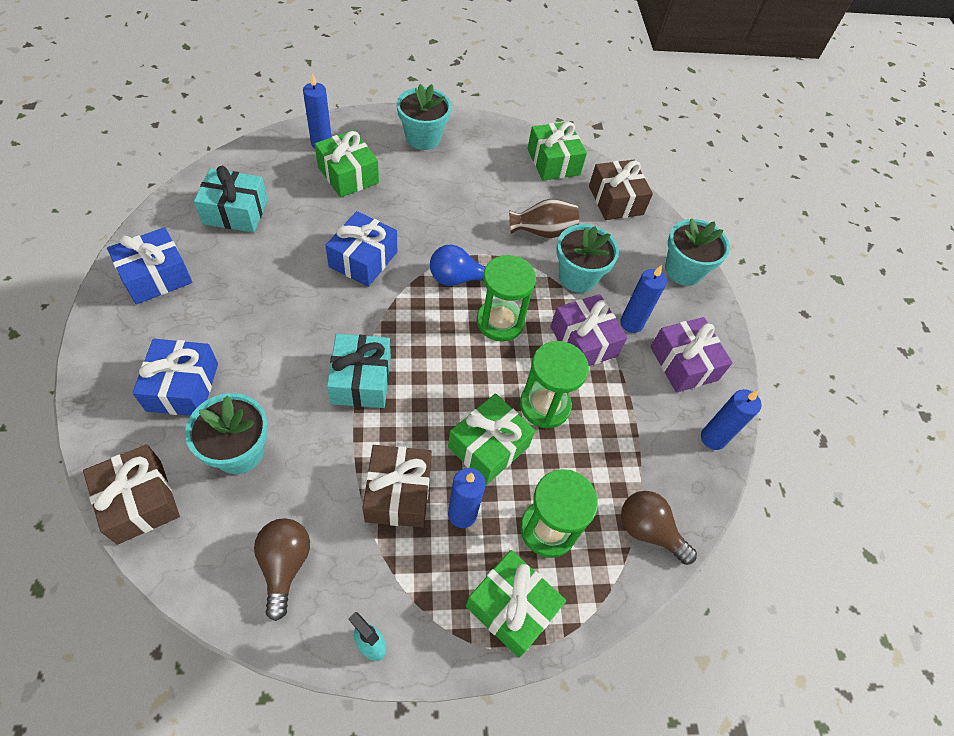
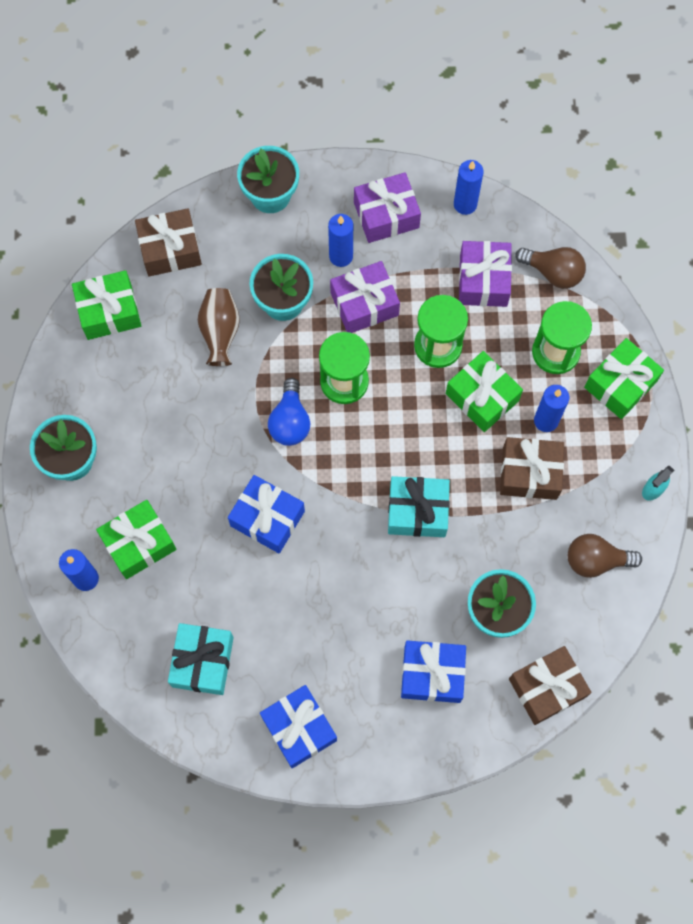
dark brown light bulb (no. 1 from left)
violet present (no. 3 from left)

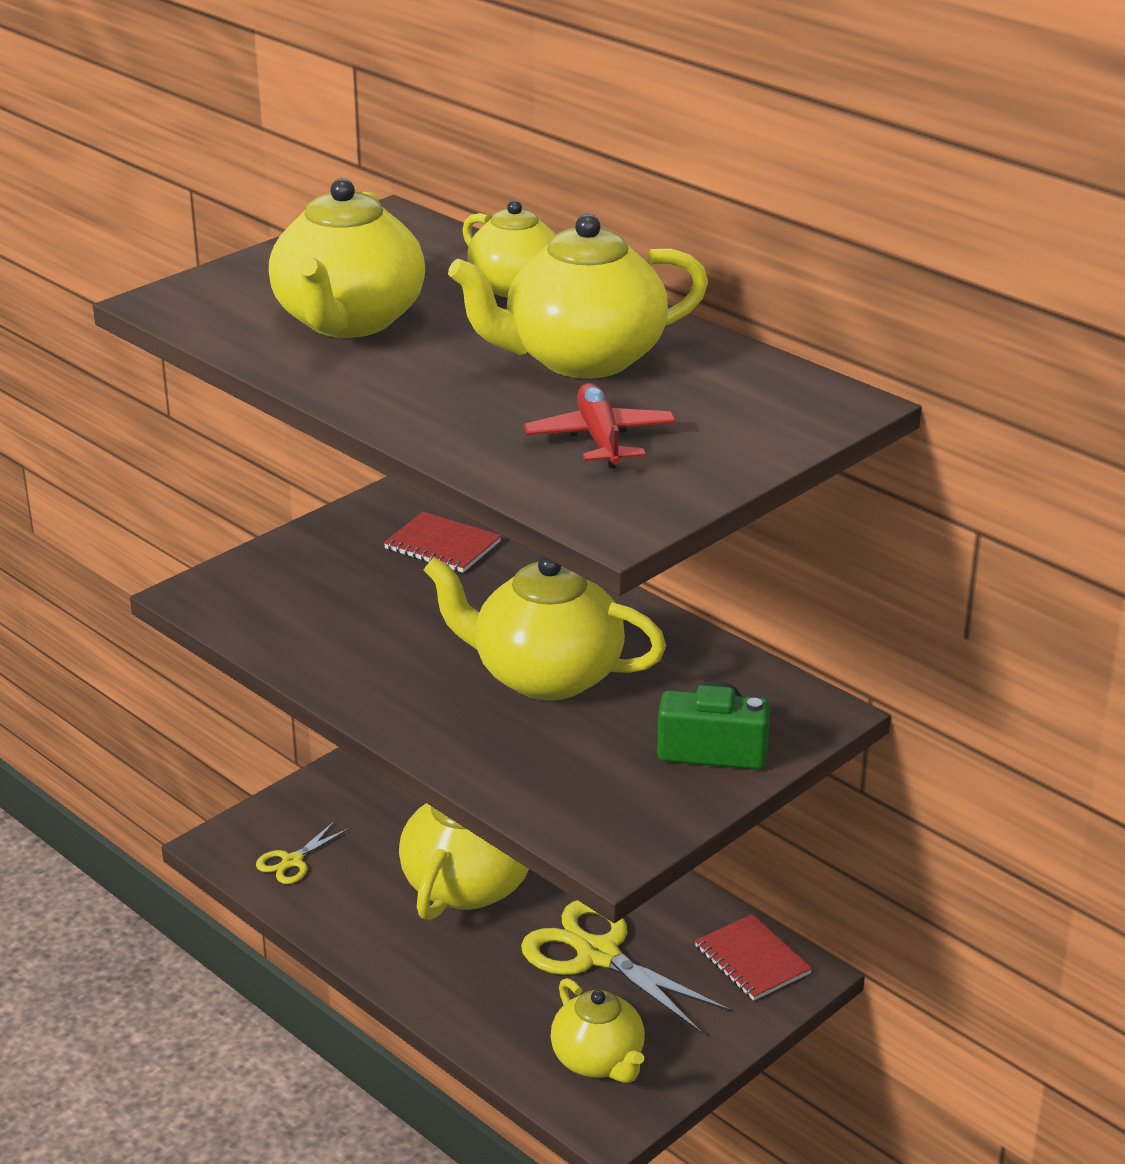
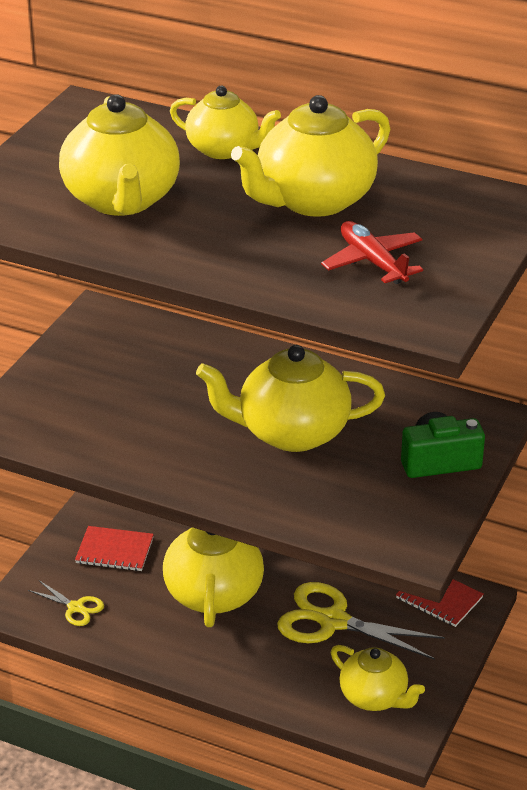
golden shears (no. 1 from left)
red notebook (no. 1 from left)

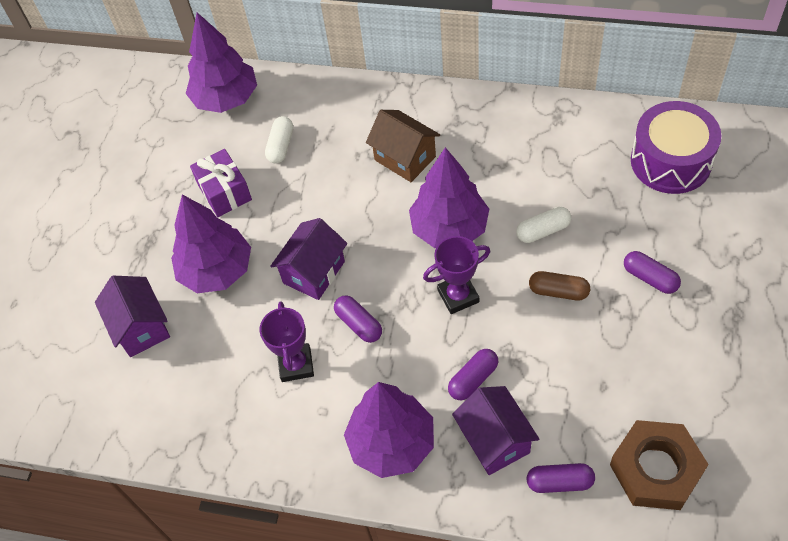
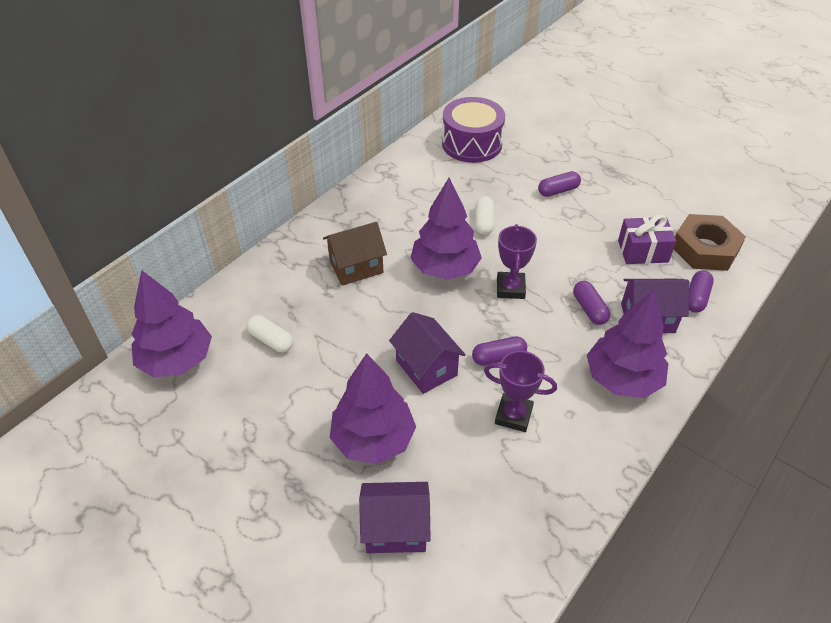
violet present
dark brown pill shape

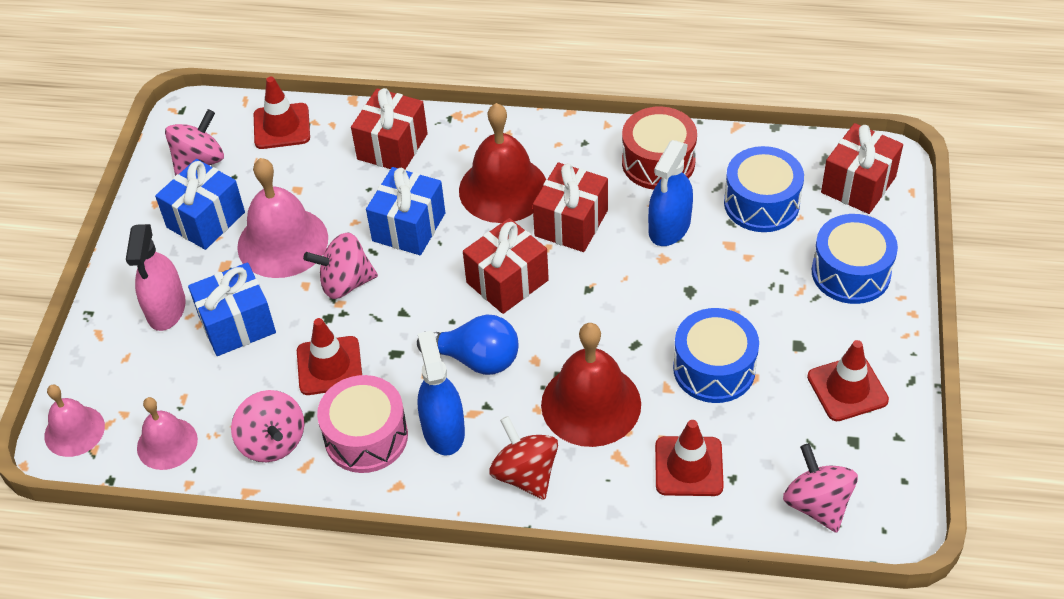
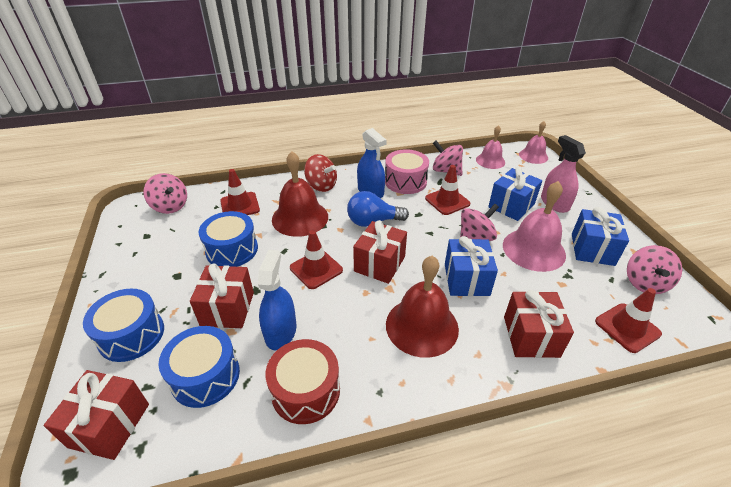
red present (no. 2 from left)
red safety cone (no. 2 from left)

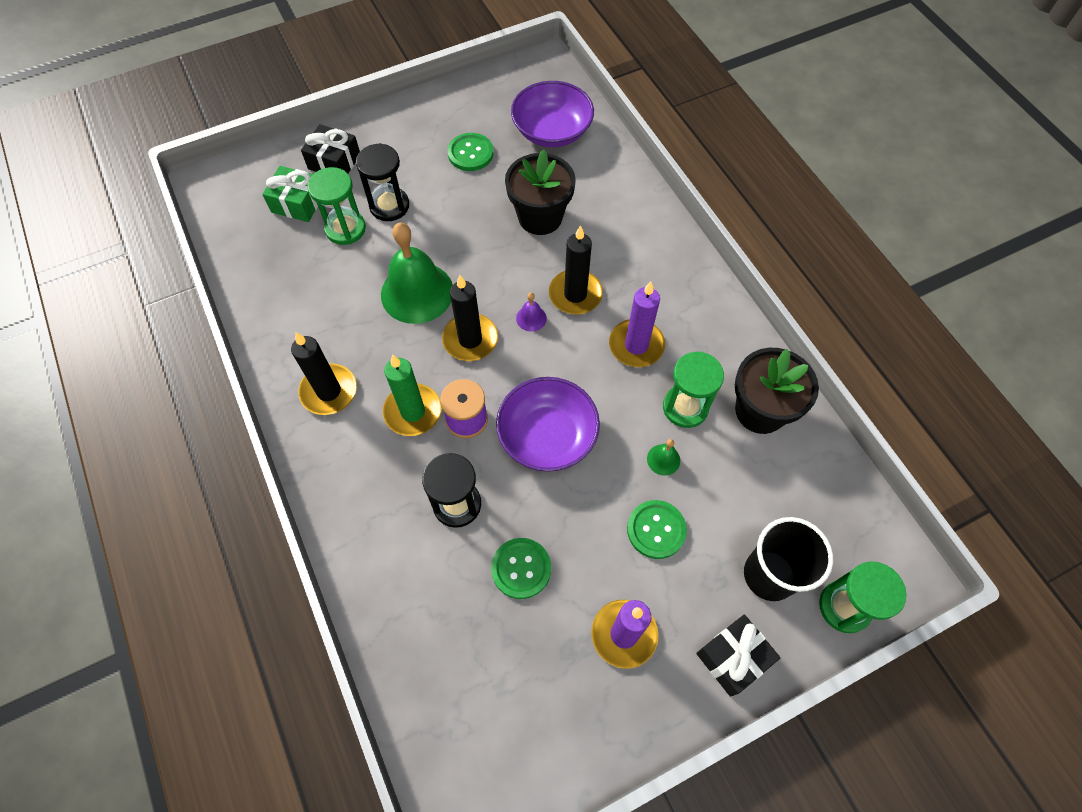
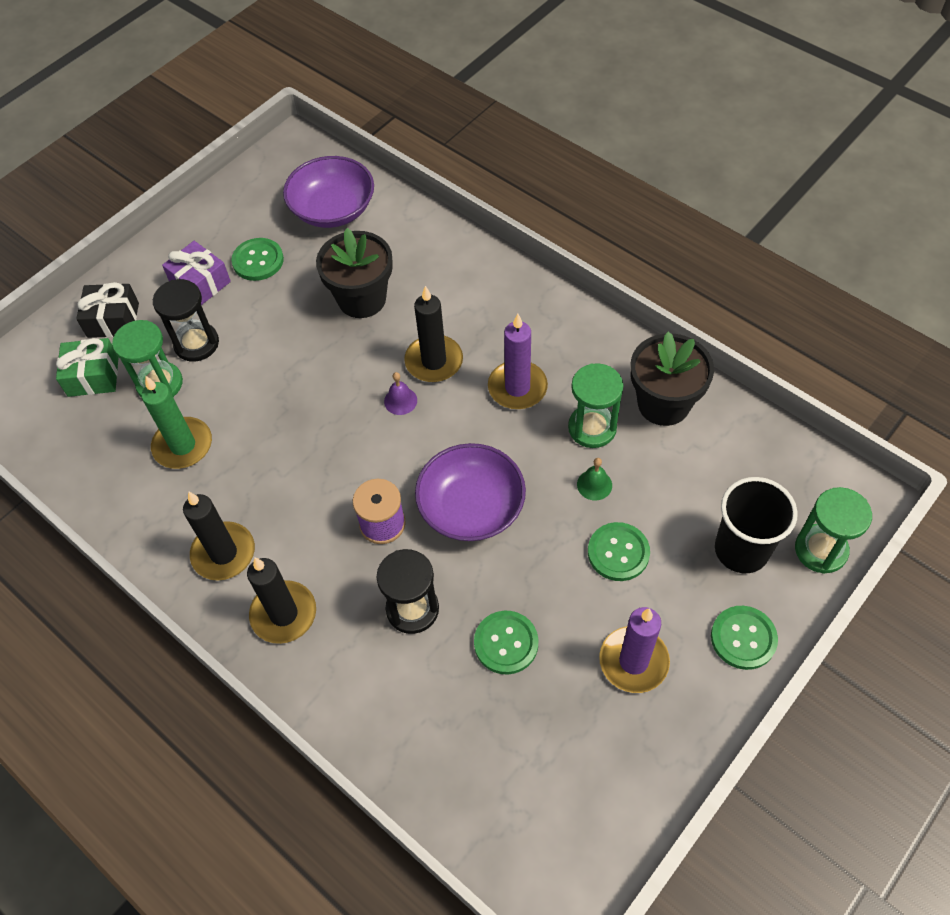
emerald bell (no. 1 from left in the first image)
emerald candle
black candle (no. 2 from left)
emerald button (no. 4 from left)
violet present

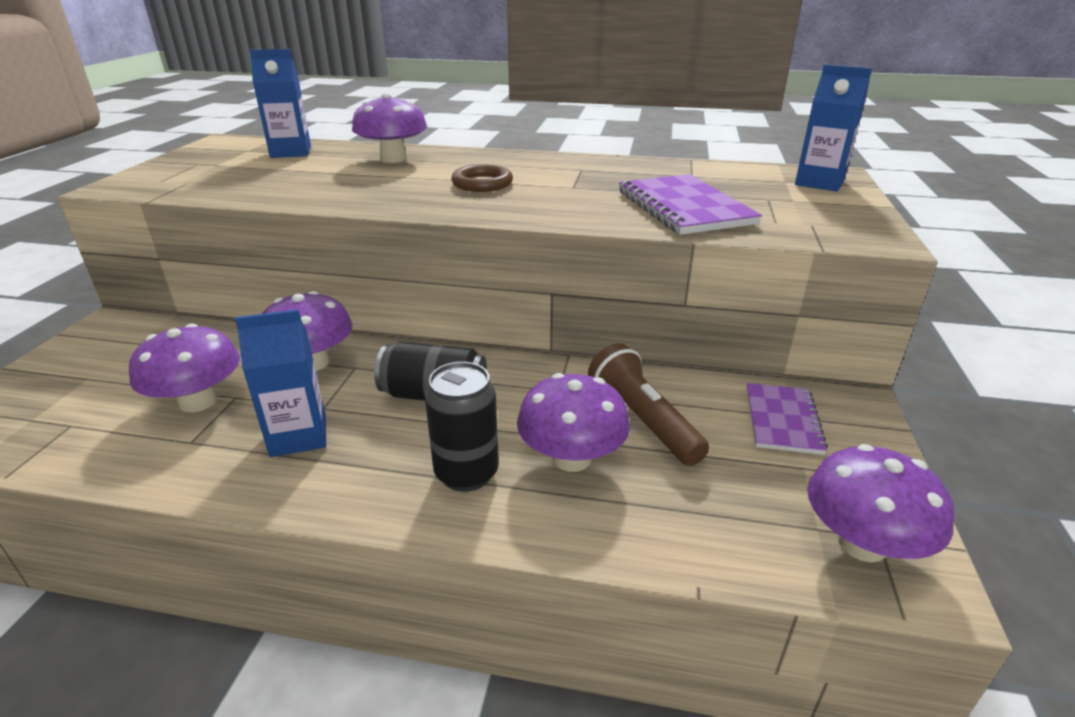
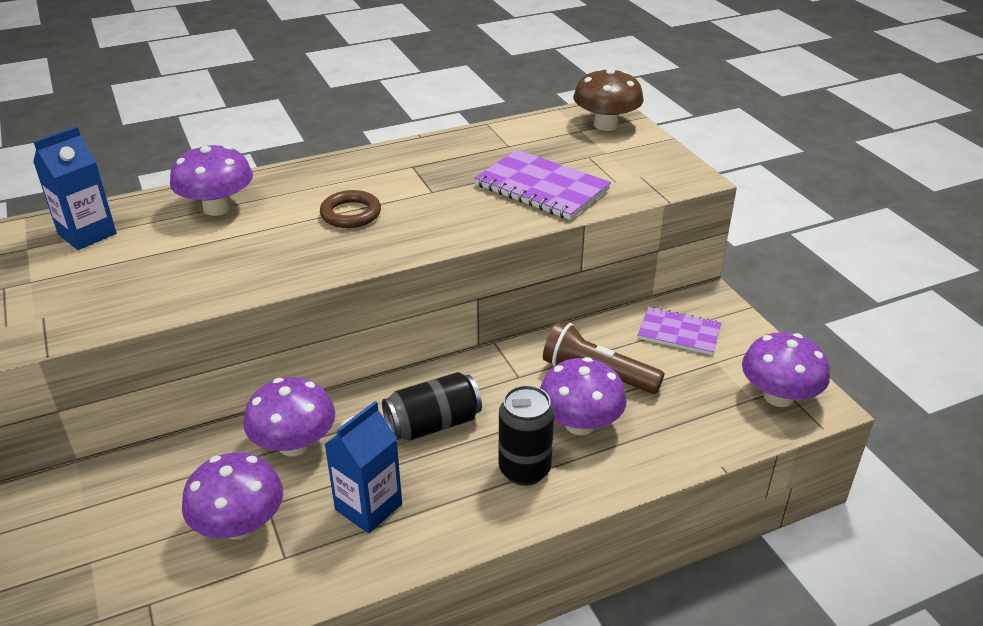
violet notebook (no. 2 from left)
dark brown toadstool

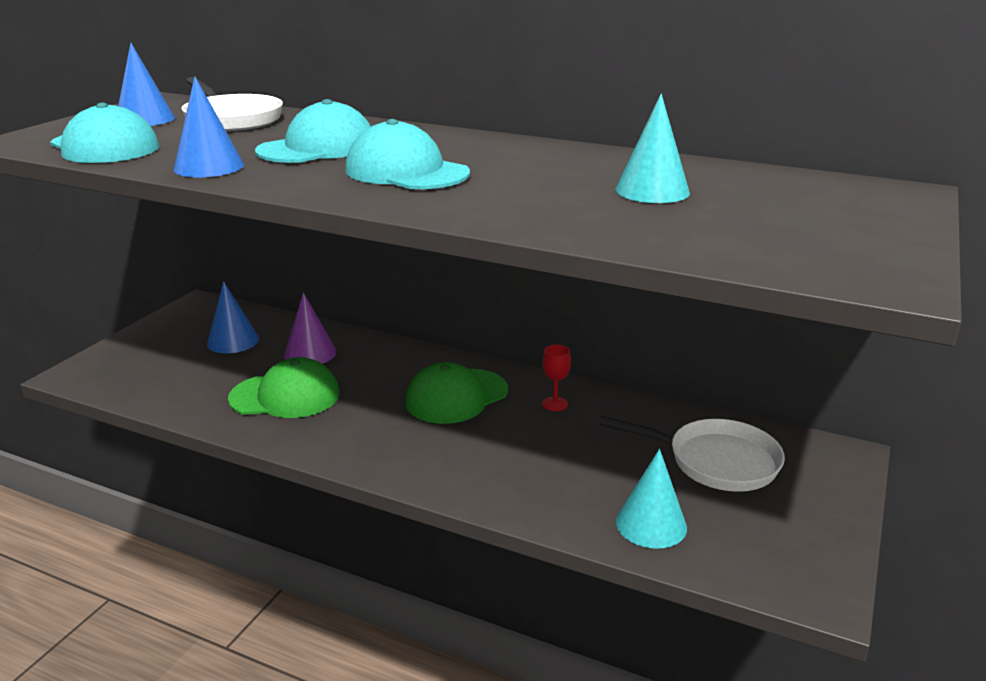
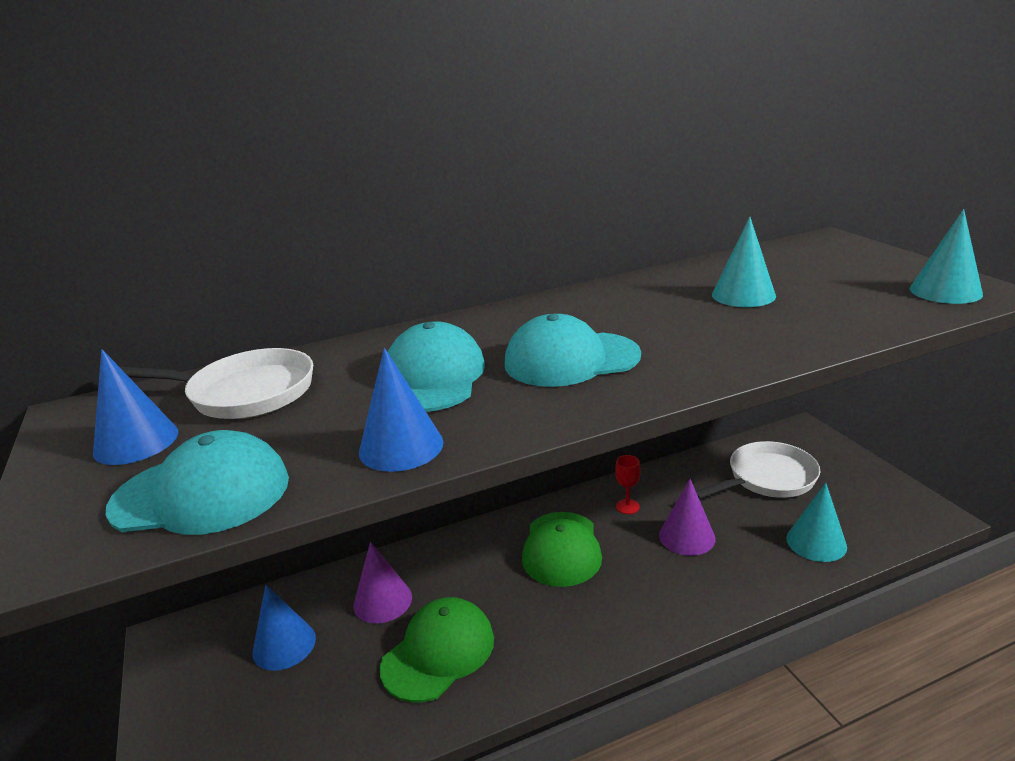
violet cone shape (no. 2 from left)
teal cone shape (no. 3 from left)

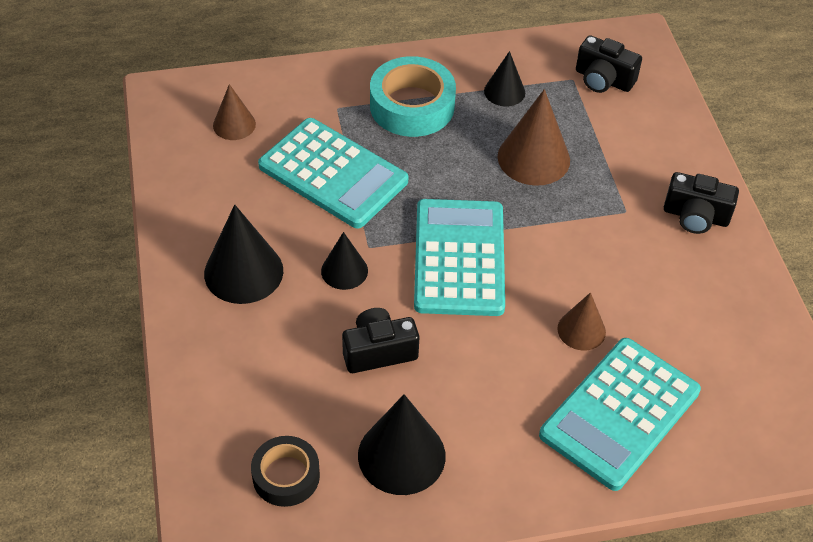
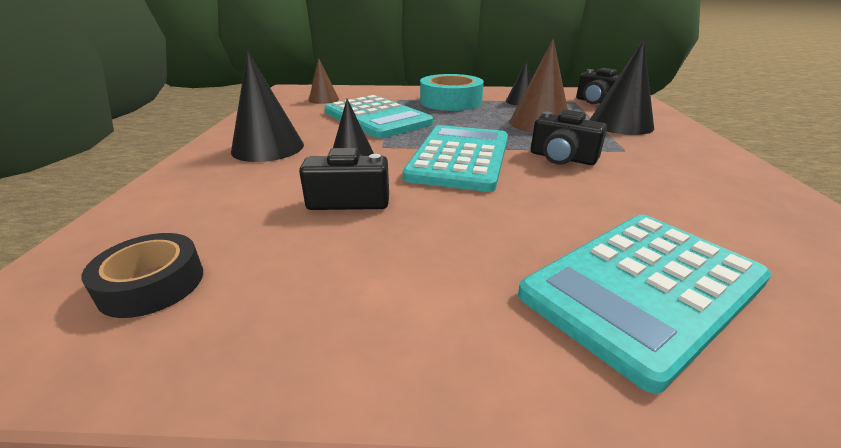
black cone shape (no. 4 from left)
dark brown cone shape (no. 3 from left in the first image)
black compact camera (no. 2 from left)

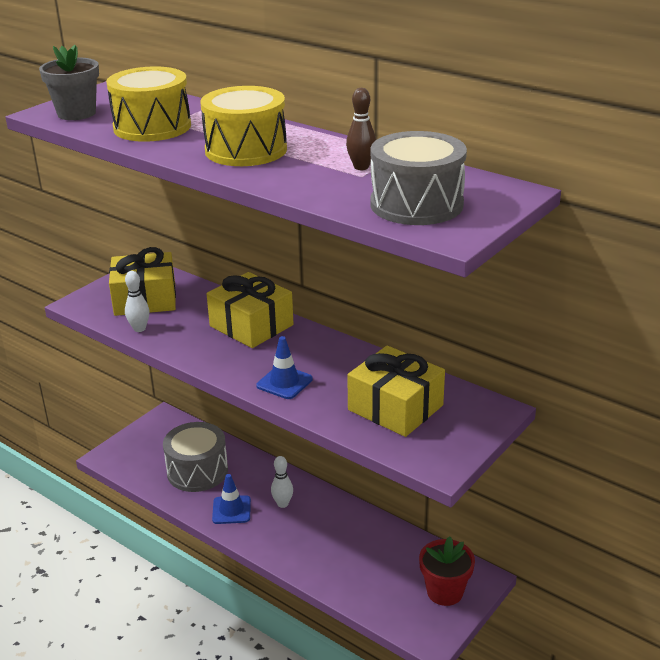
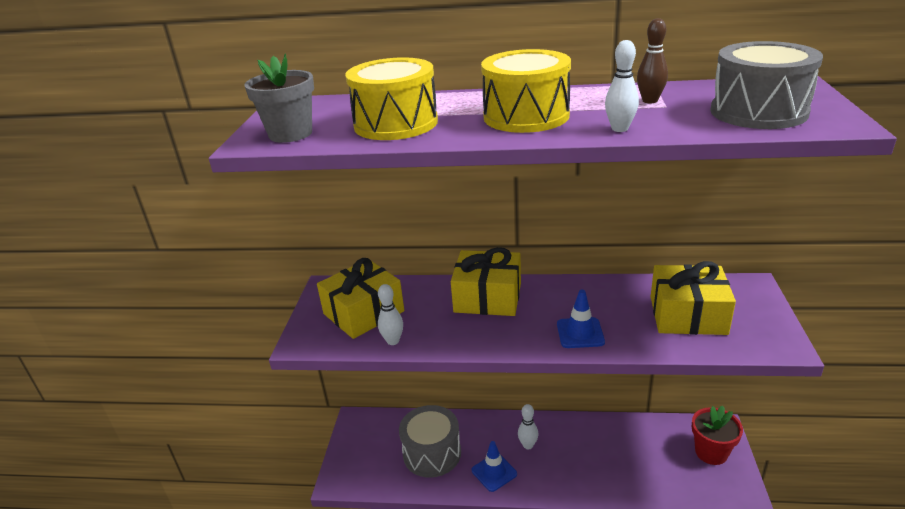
white bowling pin (no. 3 from left)

